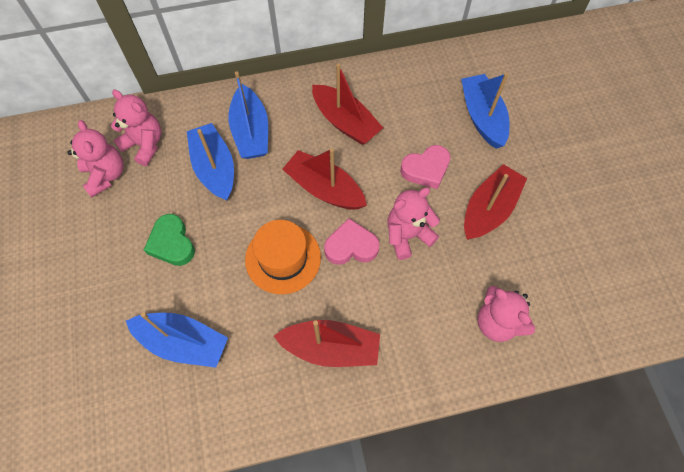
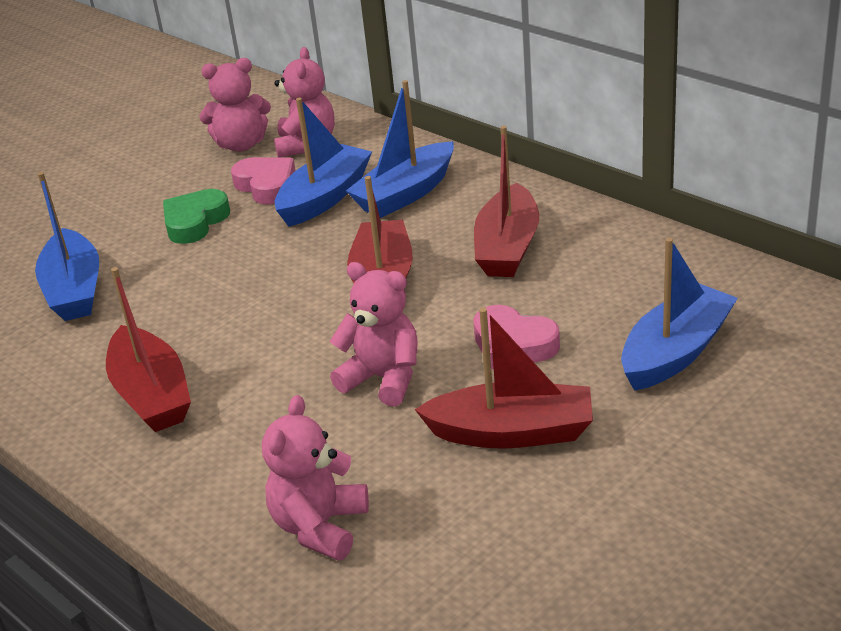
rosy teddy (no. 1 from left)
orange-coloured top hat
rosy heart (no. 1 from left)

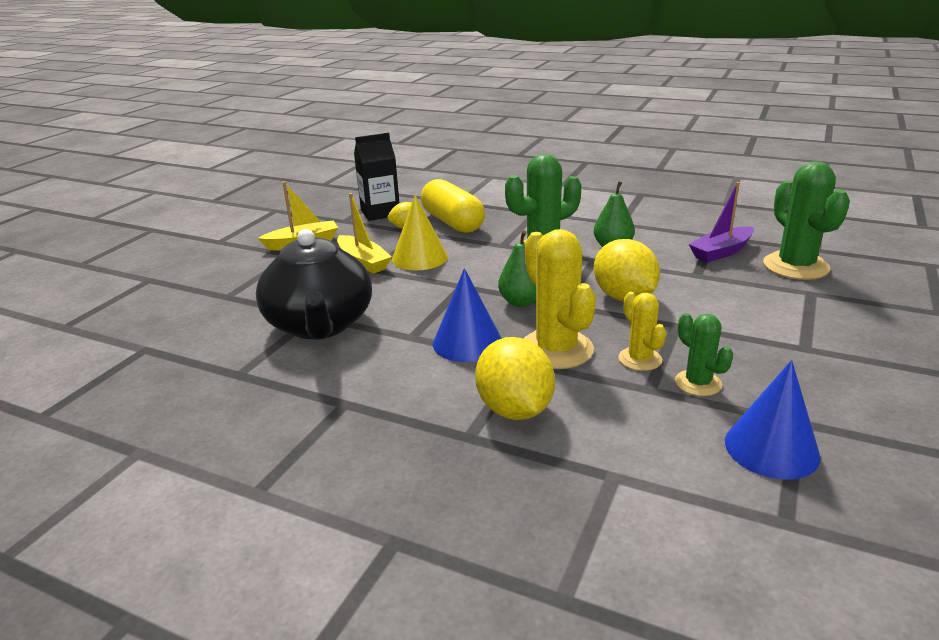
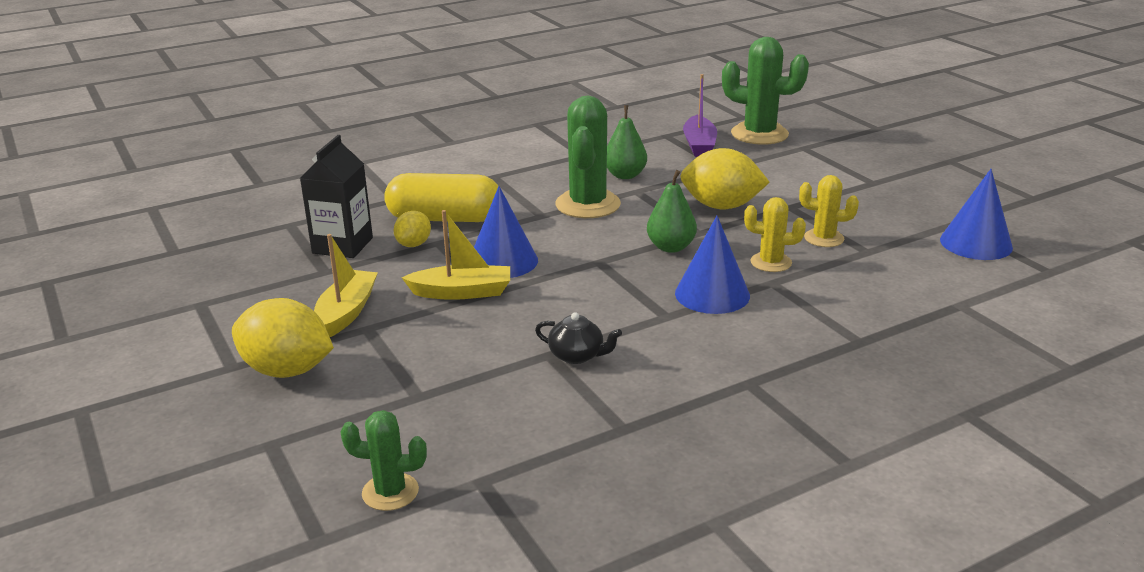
black tea pot
blue cone shape (no. 1 from left)
golden citrus fruit (no. 1 from left)
golden cactus (no. 1 from left)
emerald cactus (no. 1 from left)

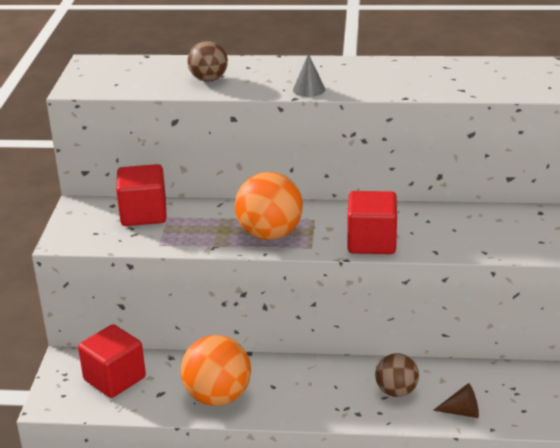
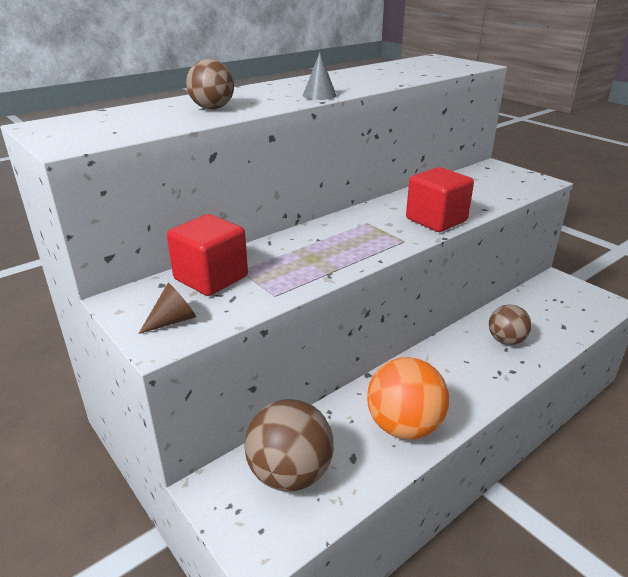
dark brown ball (no. 2 from left)
orange-coloured ball (no. 2 from left in the first image)
dark brown cone shape

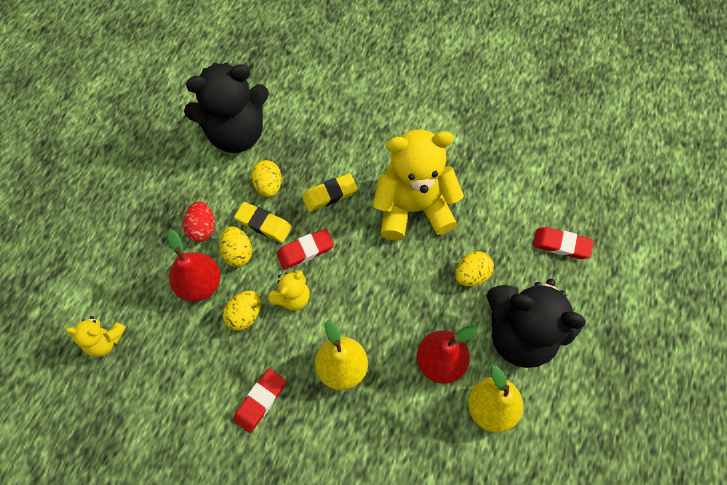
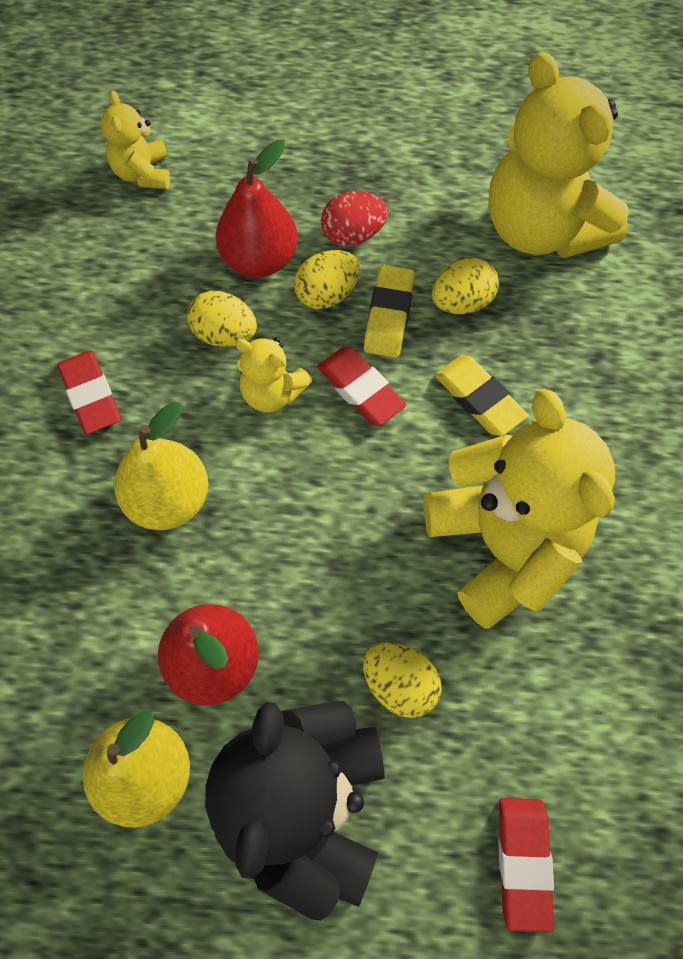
golden teddy (no. 4 from left)
red gum eraser (no. 1 from left)

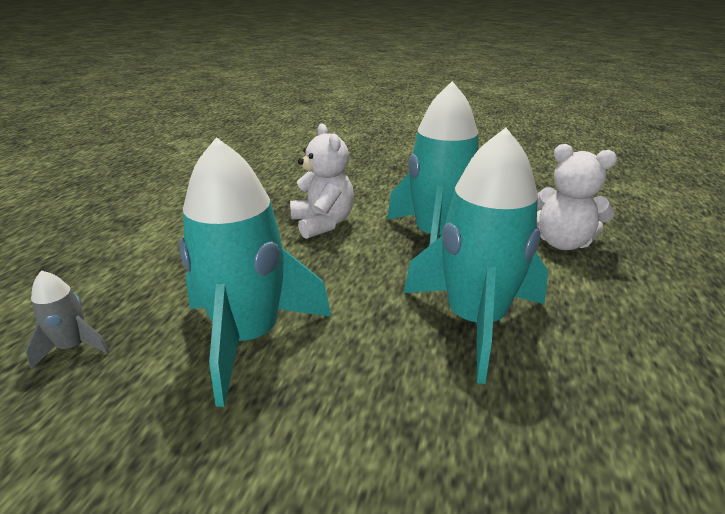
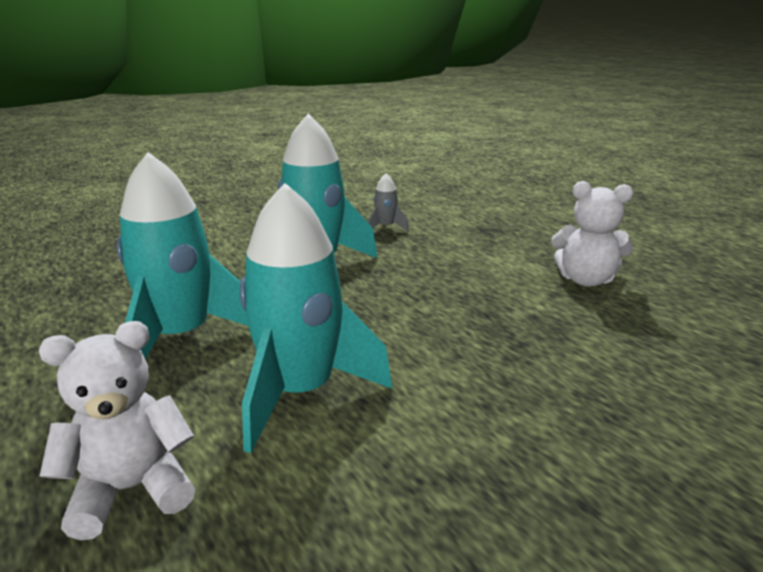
white teddy (no. 2 from left)

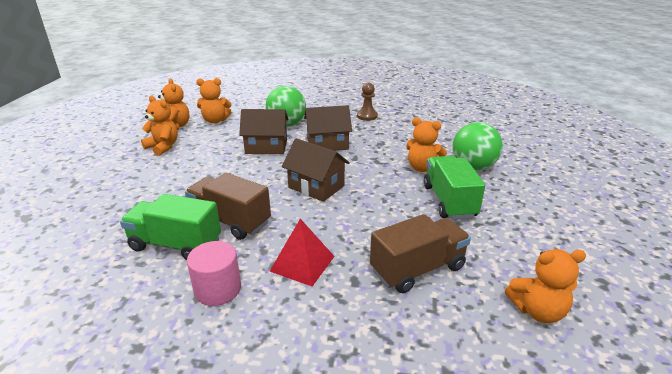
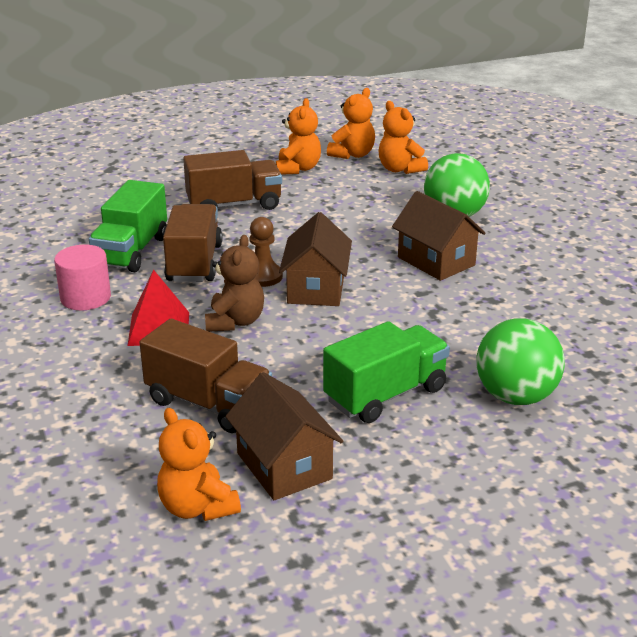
emerald truck (no. 1 from left)
dark brown toy house (no. 1 from left)
dark brown pawn
orange-coloured teddy (no. 4 from left in the first image)
dark brown truck (no. 3 from left)
dark brown teddy

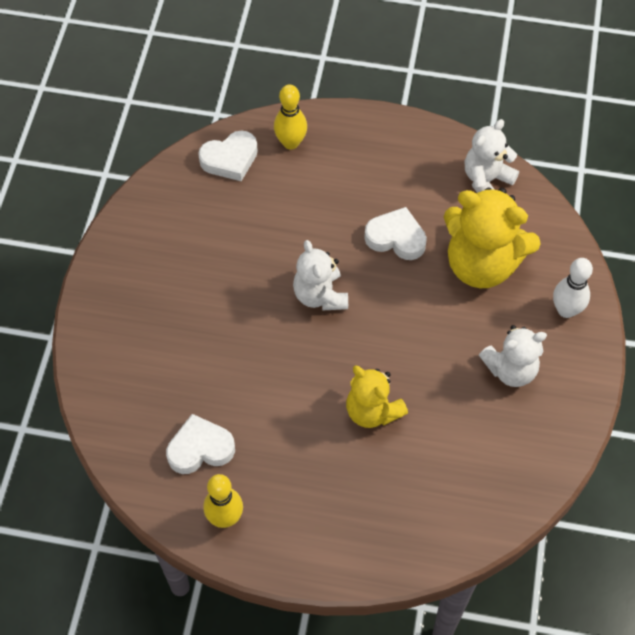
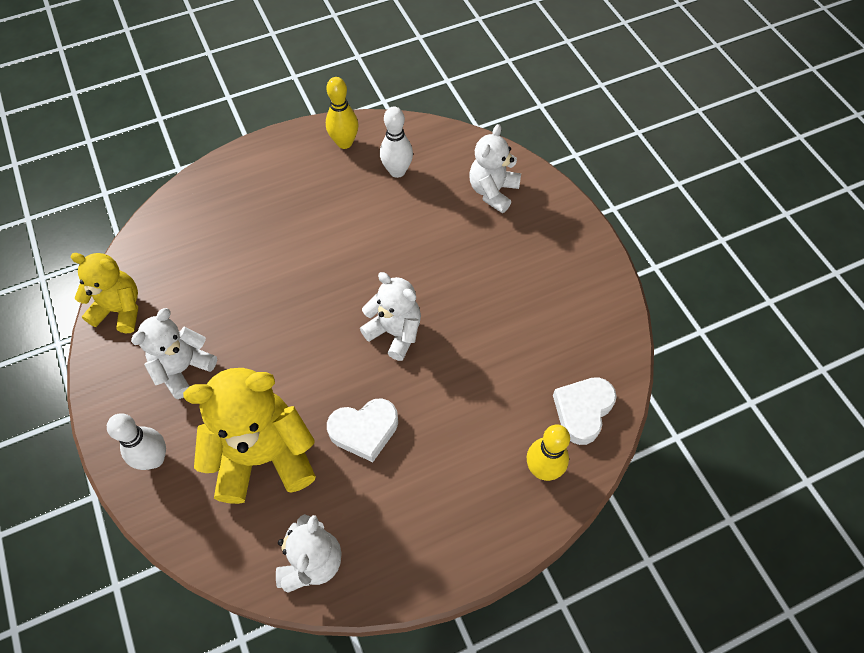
white bowling pin (no. 2 from left)
golden teddy (no. 1 from left)
white teddy (no. 4 from left)

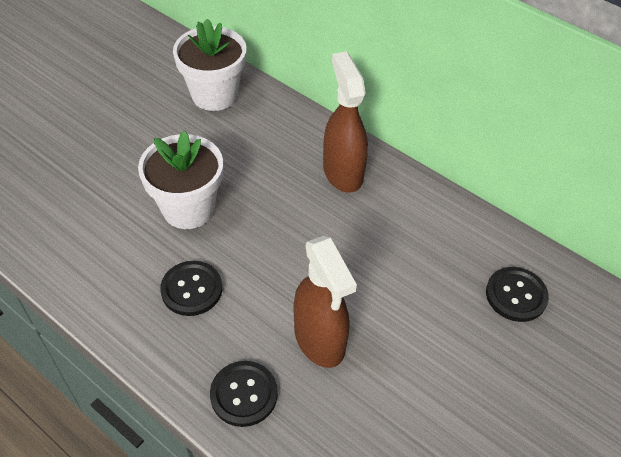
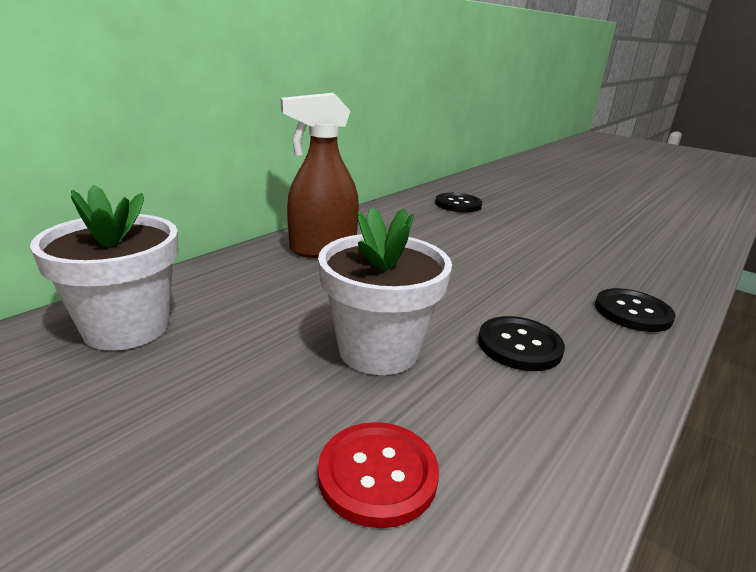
dark brown sprayer (no. 1 from left in the first image)
red button

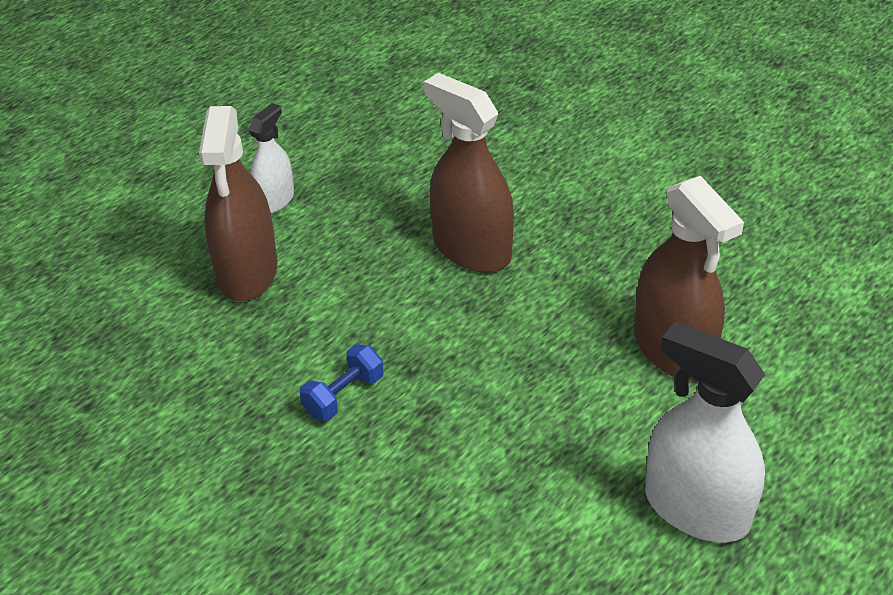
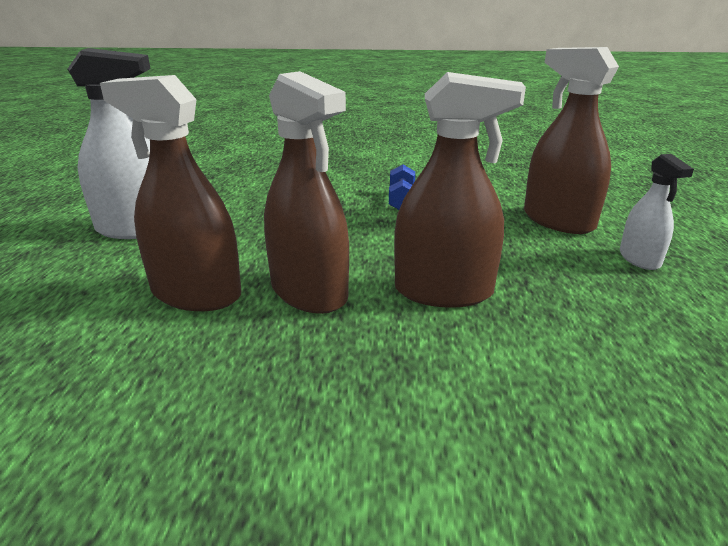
dark brown sprayer (no. 2 from left)

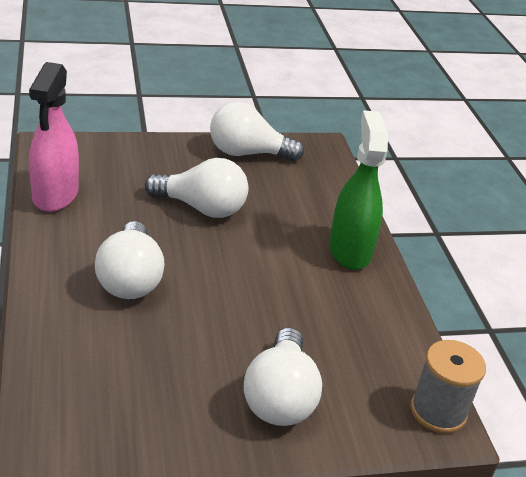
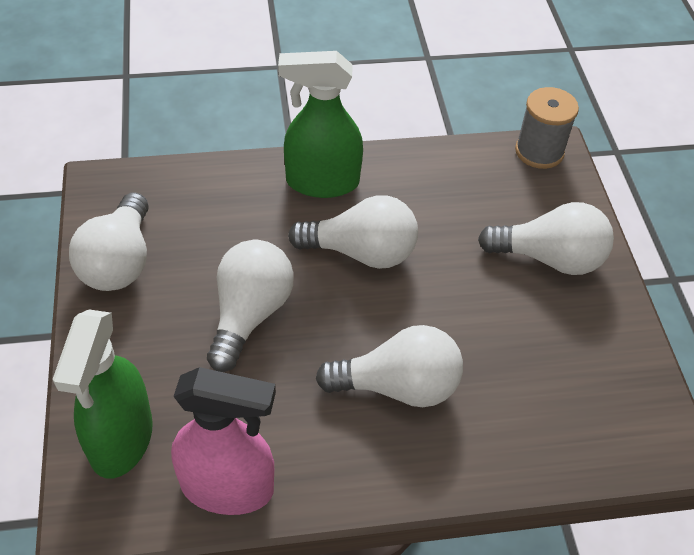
emerald sprayer (no. 1 from left)
white light bulb (no. 3 from left)

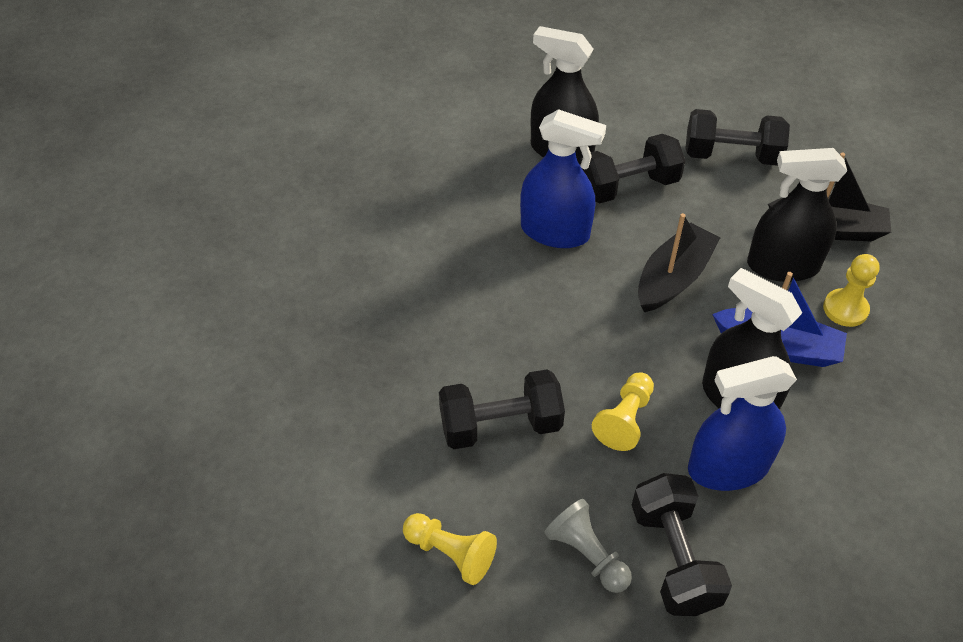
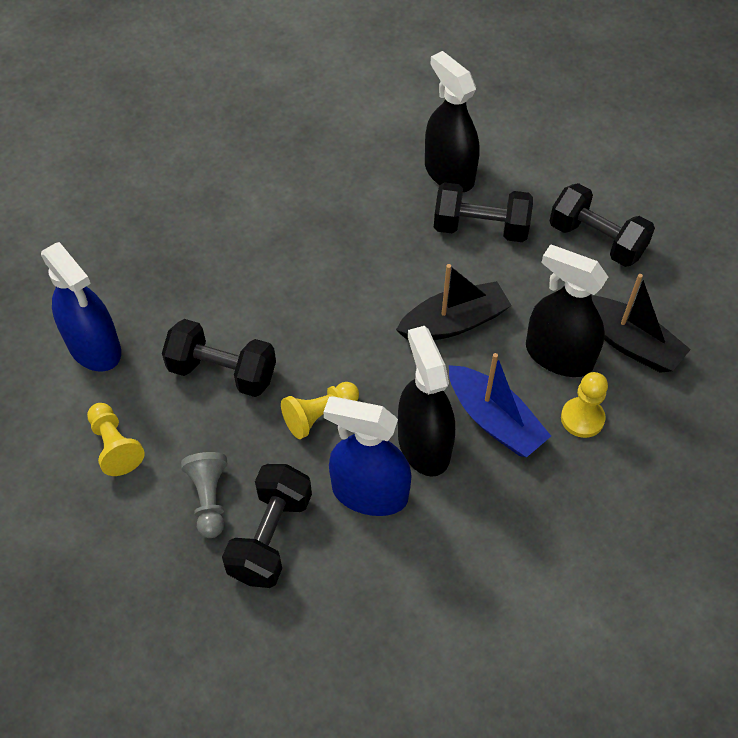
blue sprayer (no. 1 from left)

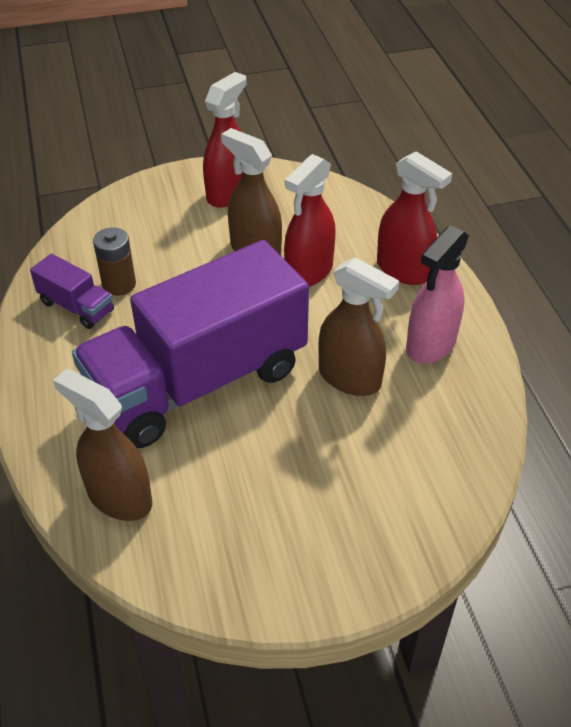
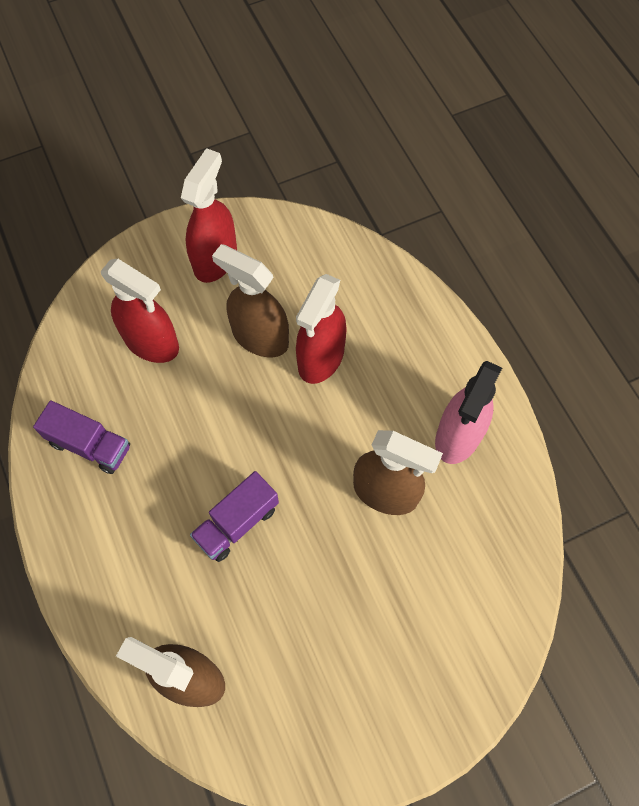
violet truck (no. 2 from left)
dark brown battery
red sprayer (no. 1 from left)

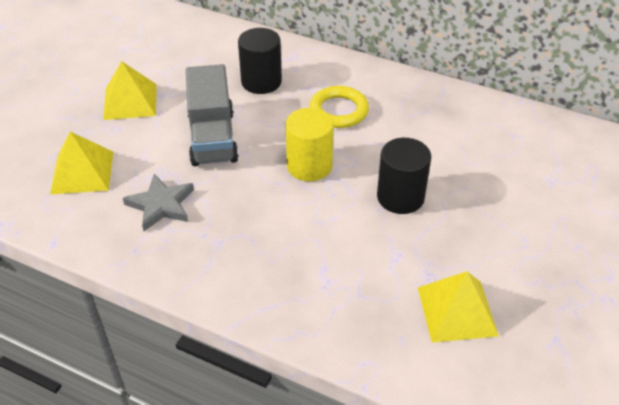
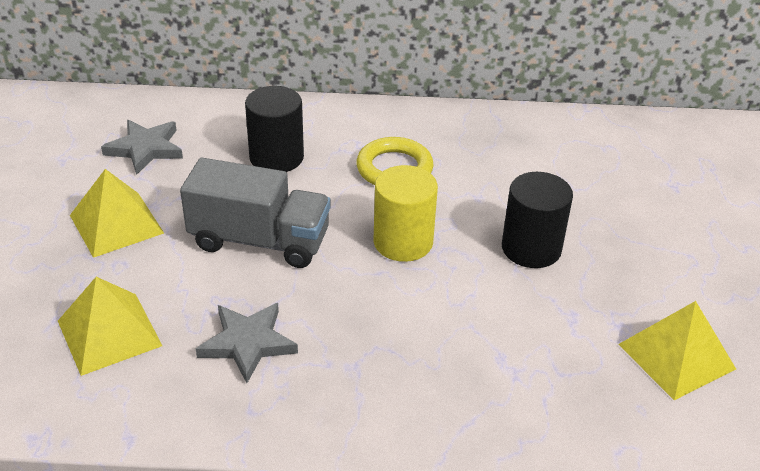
grey truck
grey five-pointed star (no. 1 from left)

